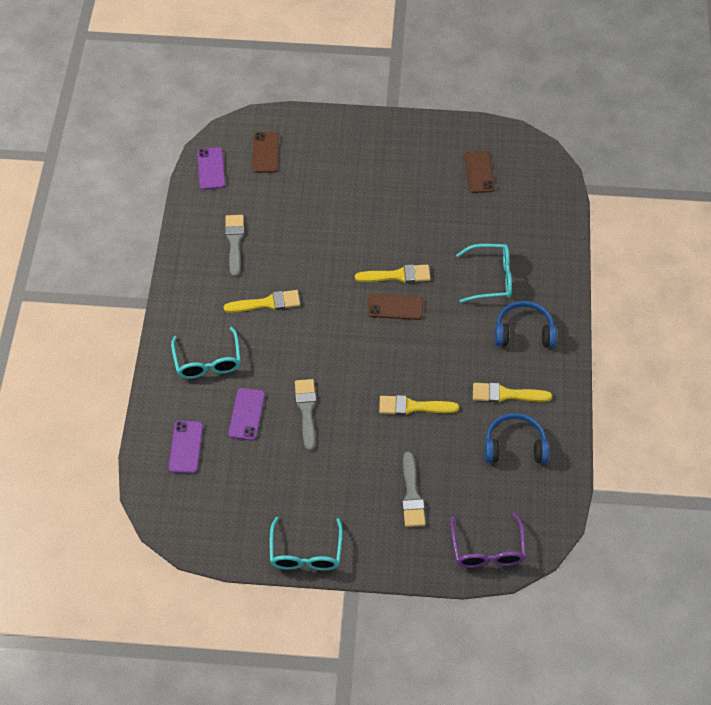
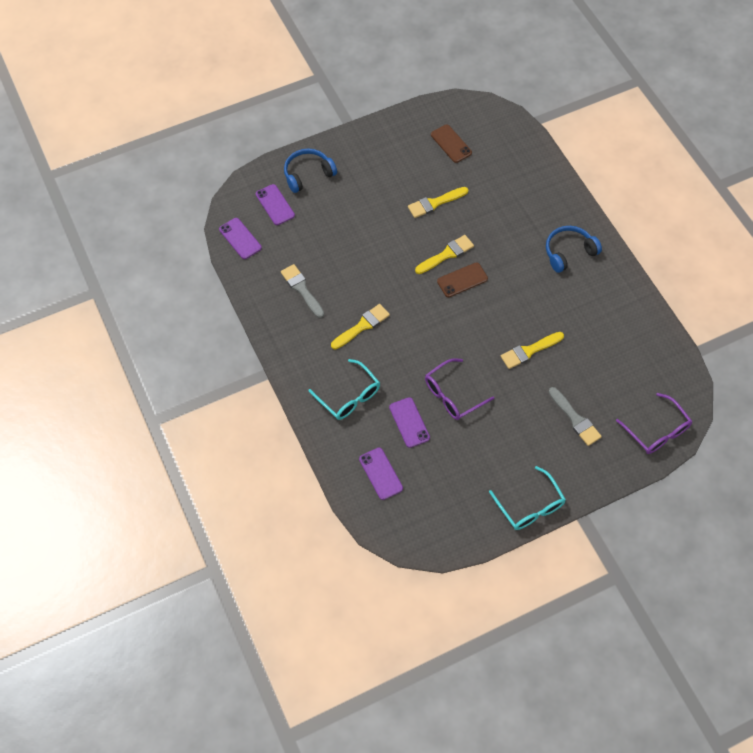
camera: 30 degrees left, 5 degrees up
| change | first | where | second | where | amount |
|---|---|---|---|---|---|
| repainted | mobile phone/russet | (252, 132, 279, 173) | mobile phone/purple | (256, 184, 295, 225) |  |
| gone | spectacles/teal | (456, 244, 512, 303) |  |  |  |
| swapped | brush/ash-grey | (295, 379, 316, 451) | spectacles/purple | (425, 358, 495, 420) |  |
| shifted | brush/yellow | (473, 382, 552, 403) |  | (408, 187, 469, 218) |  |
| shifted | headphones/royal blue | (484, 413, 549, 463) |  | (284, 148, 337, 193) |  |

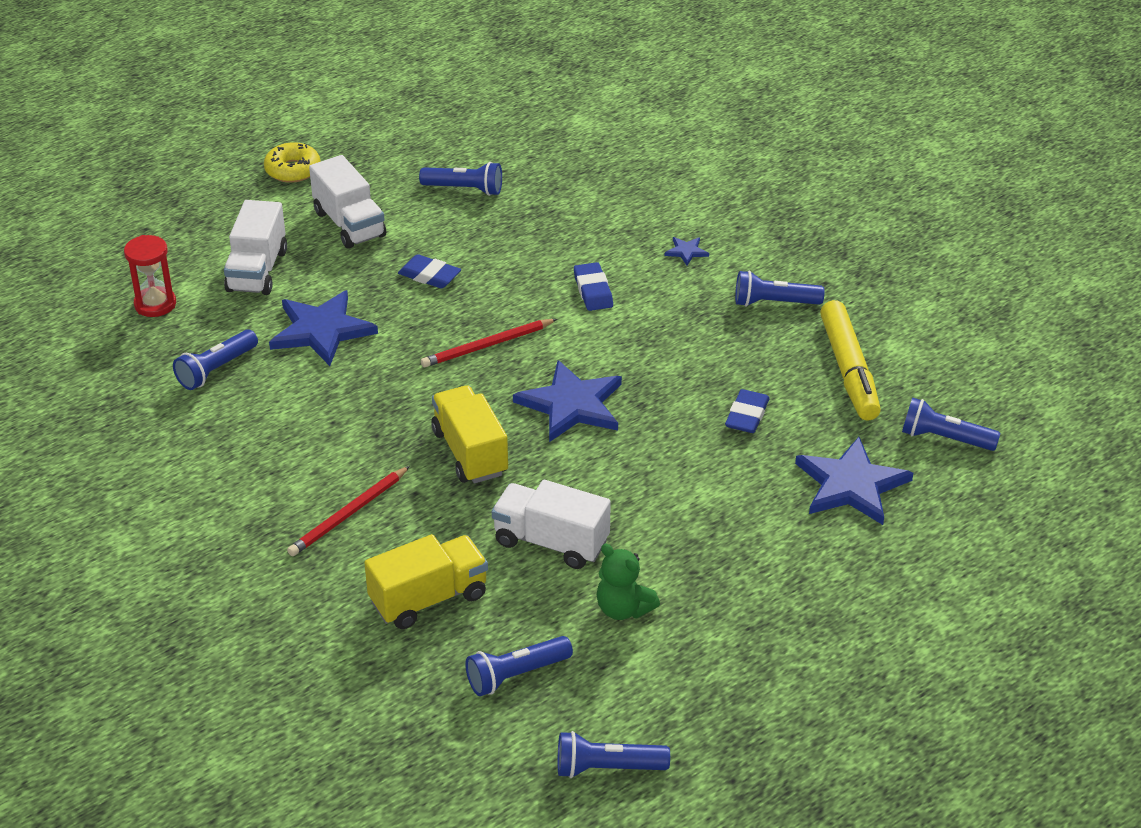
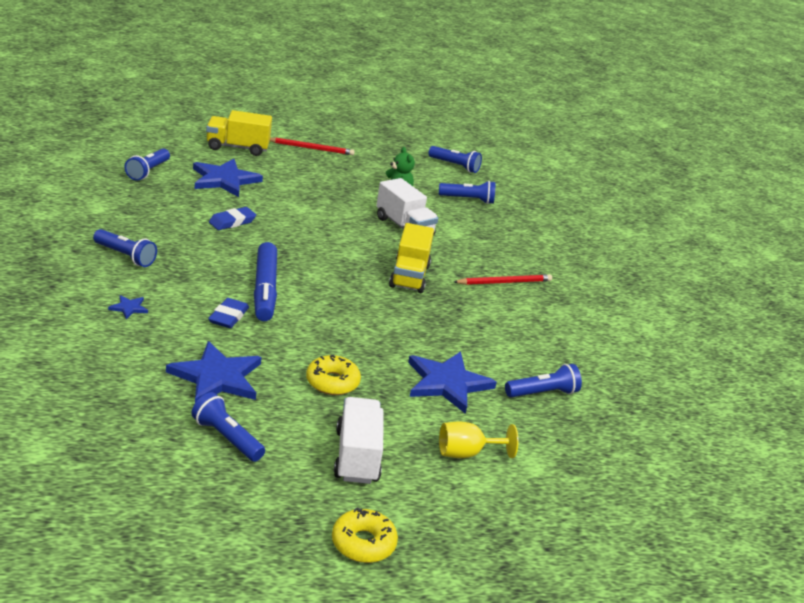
camera: 155 degrees left, 10 degrees down
| change | first | where | second | where | amount |
|---|---|---|---|---|---|
| swapped | toy truck/pure white | (224, 200, 287, 295) | goblet/yellow | (439, 422, 518, 458) |  |
| gone | sand timer/scarlet | (124, 235, 176, 317) |  |  |  |
| swapped | gum eraser/royal blue | (398, 254, 461, 288) | doughnut/yellow | (306, 355, 361, 395) |  |
| gone | felt pen/yellow | (820, 300, 881, 421) |  |  |  |
| shifted | pencil/scarlet | (421, 319, 557, 367) |  | (270, 138, 355, 155) |  |
| shifted | star shape/royal blue | (513, 360, 622, 442) |  | (166, 341, 261, 403) |  |
| rotated | flashlight/royal blue | (902, 398, 1000, 451) |  | (125, 148, 170, 181) | 60 degrees clockwise |
| shifted | toy truck/yellow | (364, 534, 488, 629) |  | (206, 110, 272, 156) |  |
| new |  |  | felt pen/royal blue | (254, 242, 277, 321) |  |

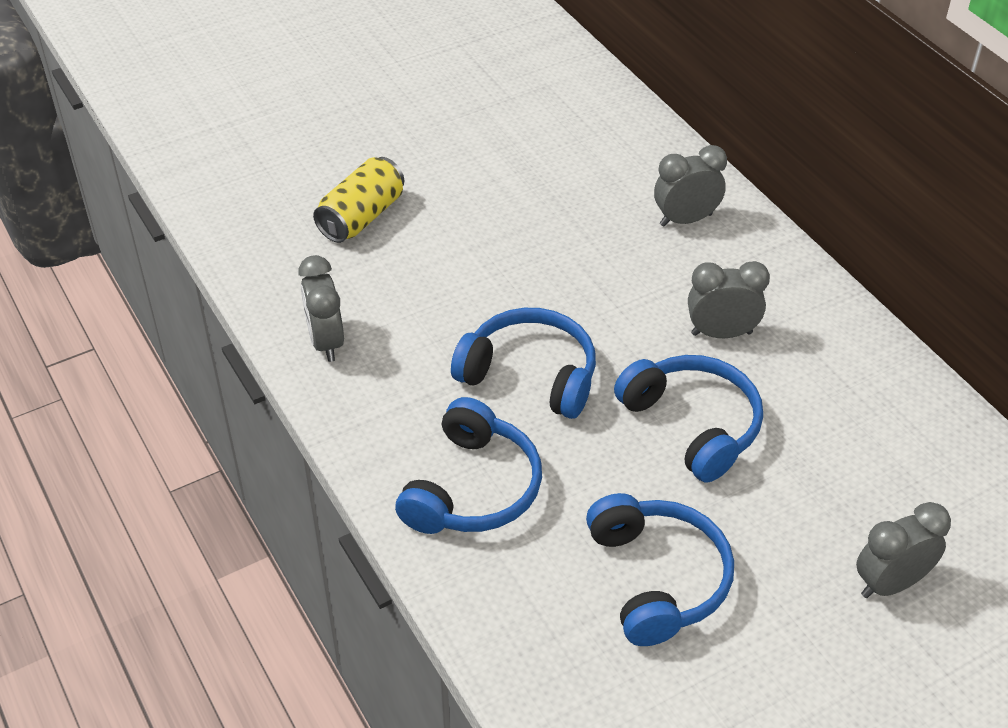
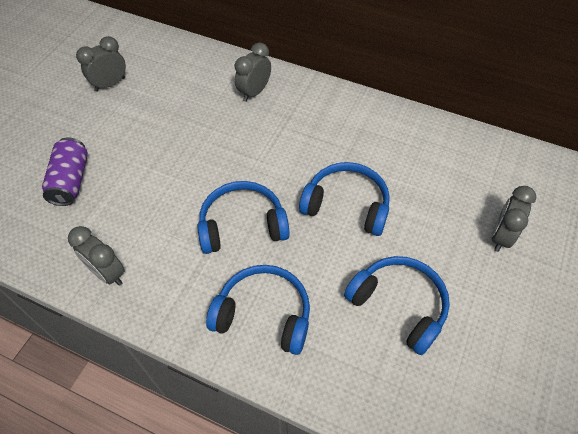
camera: 35 degrees left, 10 degrees up
| change | first | where | second | where | amount |
|---|---|---|---|---|---|
| repainted | tin/yellow | (313, 157, 404, 243) | tin/purple | (42, 137, 88, 206) |  |
| shifted | clock/ash-grey | (688, 261, 770, 338) |  | (76, 36, 126, 92) |  |
| rotated | headphones/royal blue | (395, 397, 542, 534) |  | (206, 265, 310, 355) | 60 degrees counterclockwise |

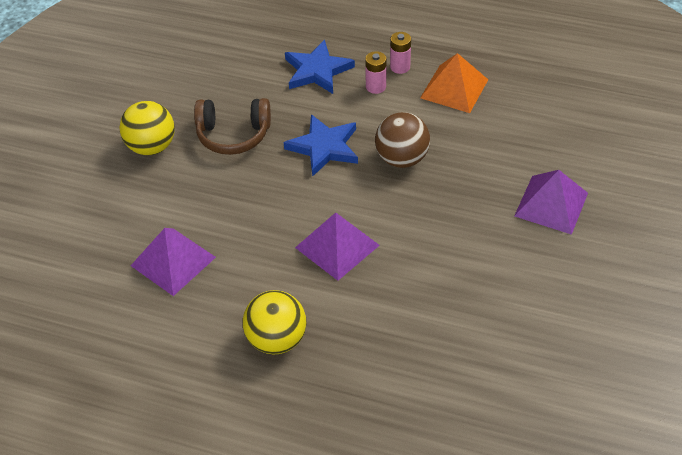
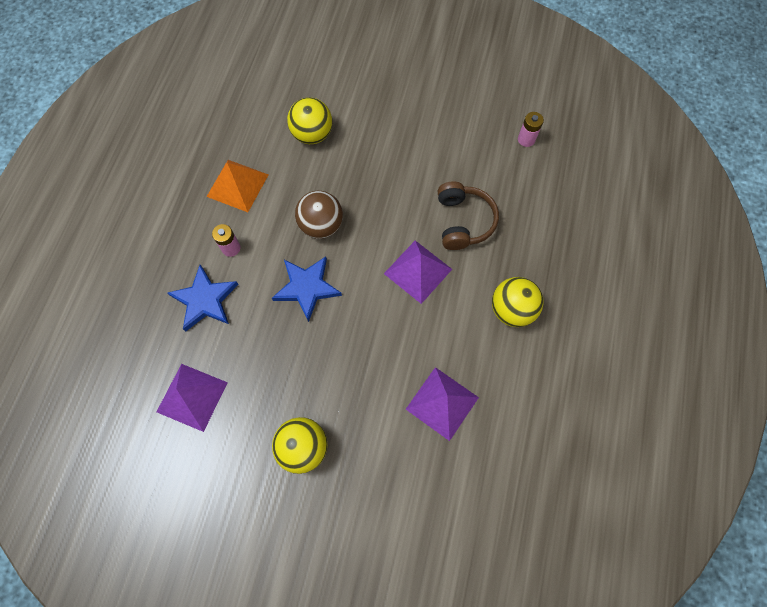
camera: 95 degrees left, 20 degrees up
| change | first | where | second | where | amount |
|---|---|---|---|---|---|
| shifted | battery/rose-pink | (390, 32, 411, 74) |  | (518, 112, 544, 147) |  |
| shifted | headphones/russet | (194, 98, 271, 155) |  | (438, 181, 499, 250) |  |
| shifted | pyramid shape/purple | (514, 170, 588, 235) |  | (157, 364, 228, 432) |  |
| new |  |  | sphere/yellow | (287, 97, 332, 144) |  |

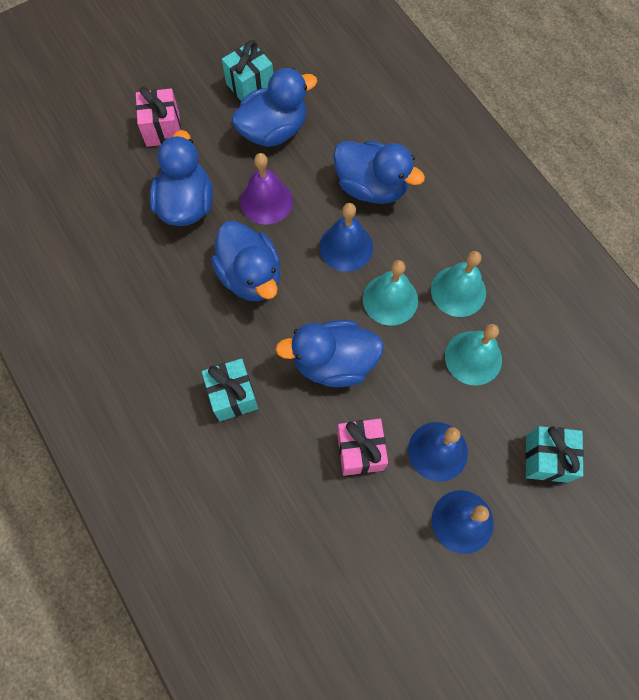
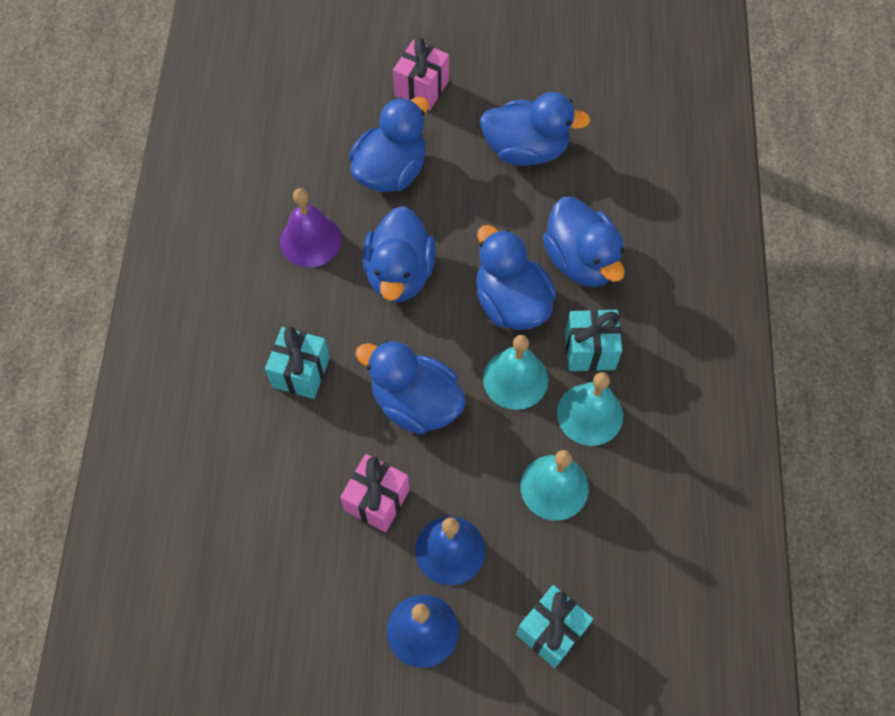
camera: 35 degrees right, 5 degrees down
| change | first | where | second | where | amount |
|---|---|---|---|---|---|
| shifted | gift/teal | (222, 40, 273, 101) |  | (565, 309, 622, 371) |  |
| shifted | bell/purple | (240, 153, 293, 225) |  | (280, 188, 342, 267) |  |
| swapped | bell/royal blue | (319, 203, 373, 272) | rubber duck/royal blue | (476, 225, 556, 330) |  |

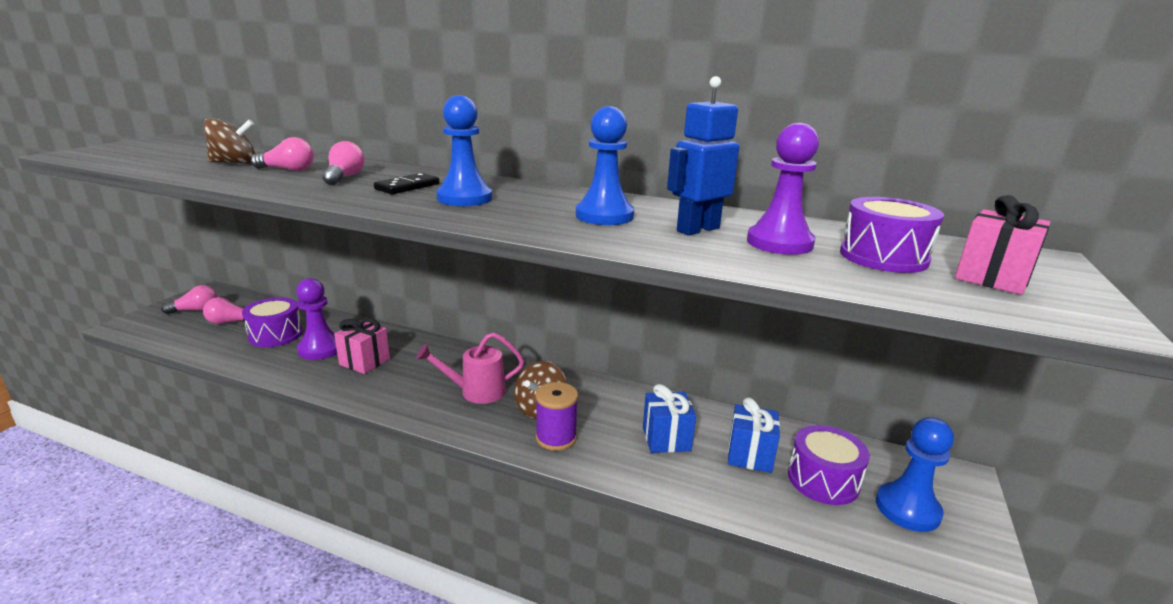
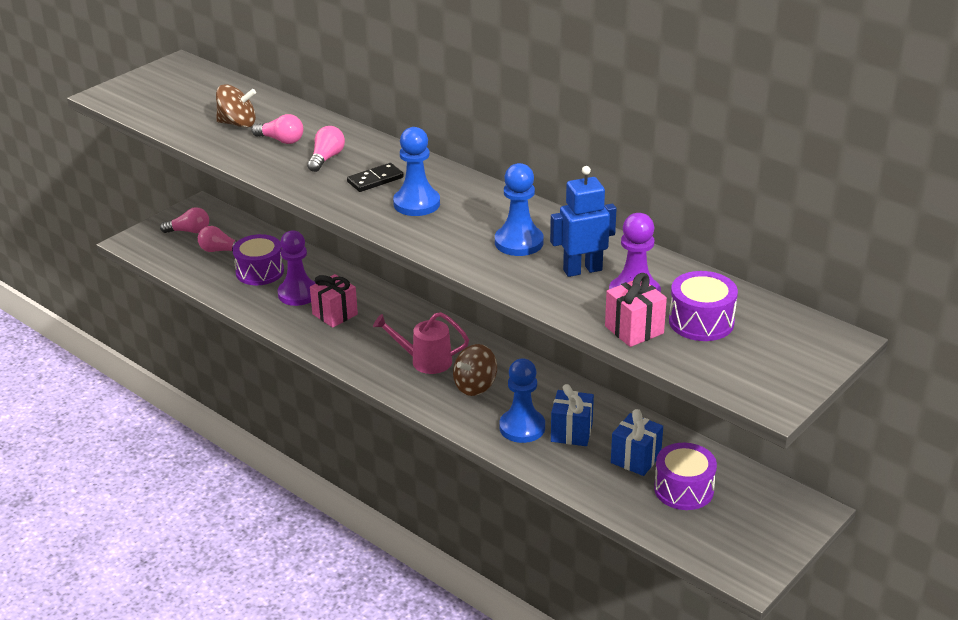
camera: 20 degrees right, 10 degrees up
| change | first | where | second | where | amount |
|---|---|---|---|---|---|
| shifted | gift/rose-pink | (955, 195, 1050, 295) |  | (605, 273, 667, 347) |  |
| gone | reel of thread/purple | (535, 382, 578, 451) |  |  |  |
| shifted | game pawn/royal blue | (876, 417, 954, 532) |  | (499, 359, 545, 443) |  |

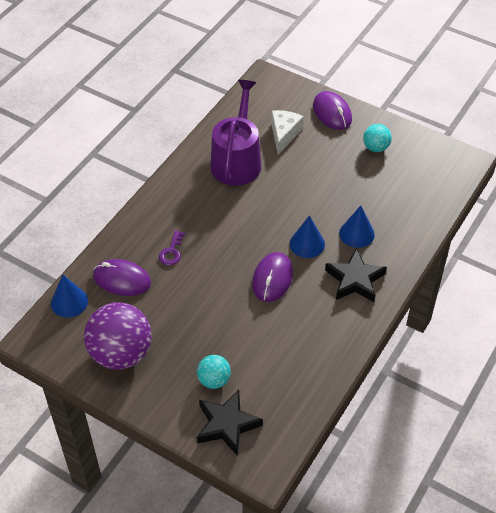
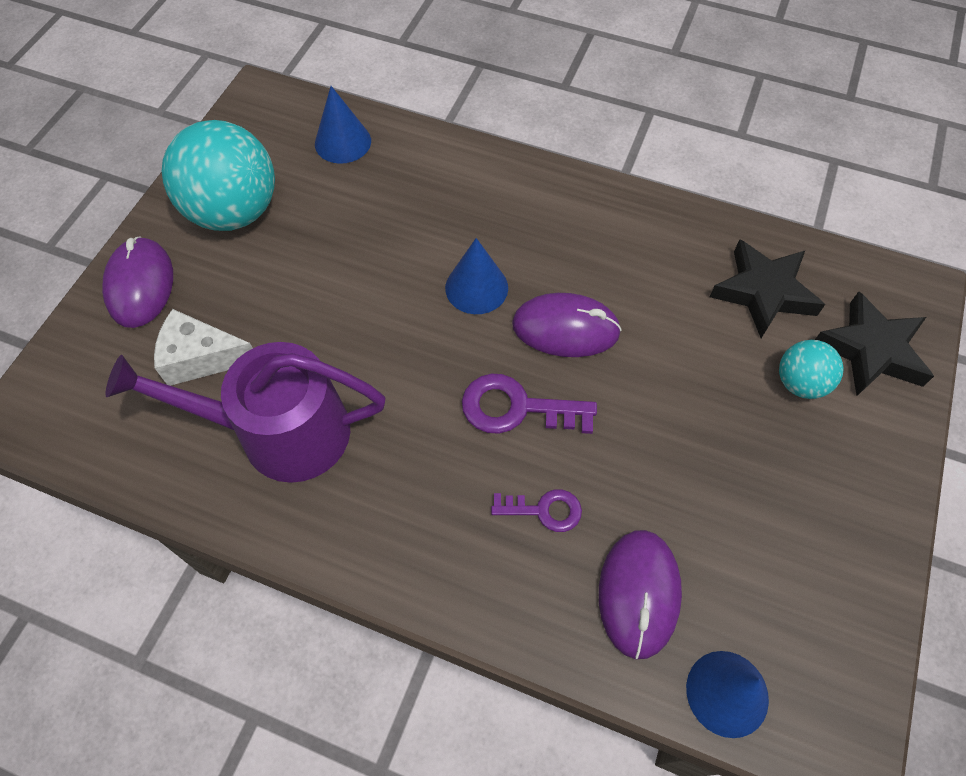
camera: 100 degrees left, 10 degrees up
| change | first | where | second | where | amount |
|---|---|---|---|---|---|
| rotated | computer mouse/purple | (313, 91, 352, 130) |  | (102, 236, 173, 328) | 60 degrees counterclockwise |
| scaled | sphere/teal | (363, 124, 392, 152) |  | (162, 120, 275, 231) | x1.99 |
| shifted | cone/royal blue | (339, 205, 375, 248) |  | (315, 86, 371, 164) |  |
| shifted | star shape/black | (325, 248, 387, 302) |  | (710, 239, 825, 338) |  |
| gone | sphere/purple | (84, 302, 152, 370) |  |  |  |
| new |  |  | door key/purple | (462, 374, 597, 434) |  |

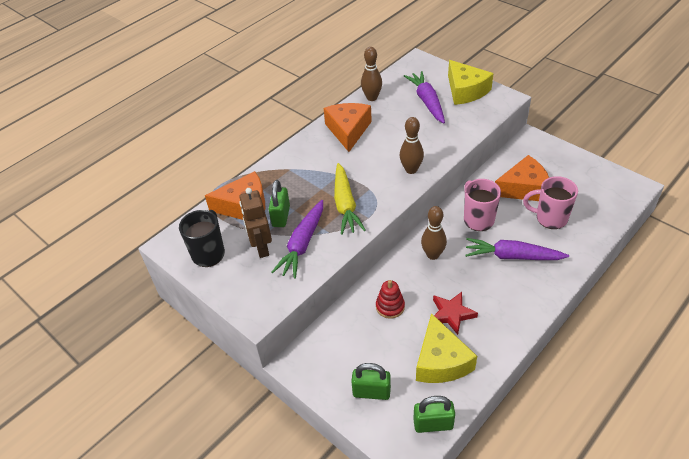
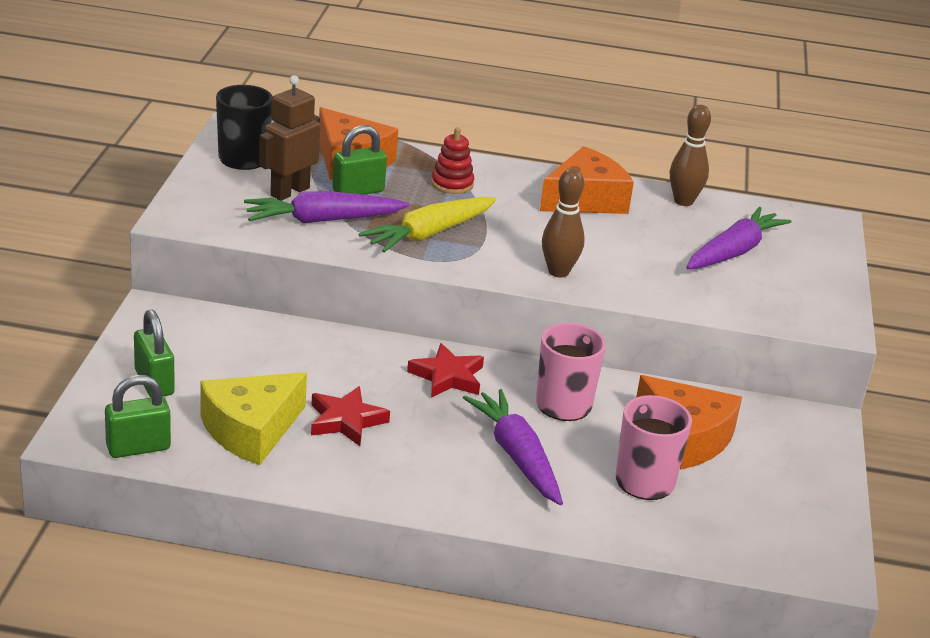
camera: 50 degrees right, 15 degrees down
| change | first | where | second | where | amount |
|---|---|---|---|---|---|
| gone | cheese wedge/yellow | (448, 60, 494, 105) |  |  |  |
| swapped | skittle/russet | (421, 206, 447, 260) | star shape/scarlet | (407, 343, 484, 398) |  |
| shifted | ring stacker/scarlet | (376, 280, 405, 319) |  | (431, 127, 474, 194) |  |
| rotated | padlock/leaf-green | (413, 396, 455, 433) |  | (105, 375, 171, 458) | 75 degrees counterclockwise |

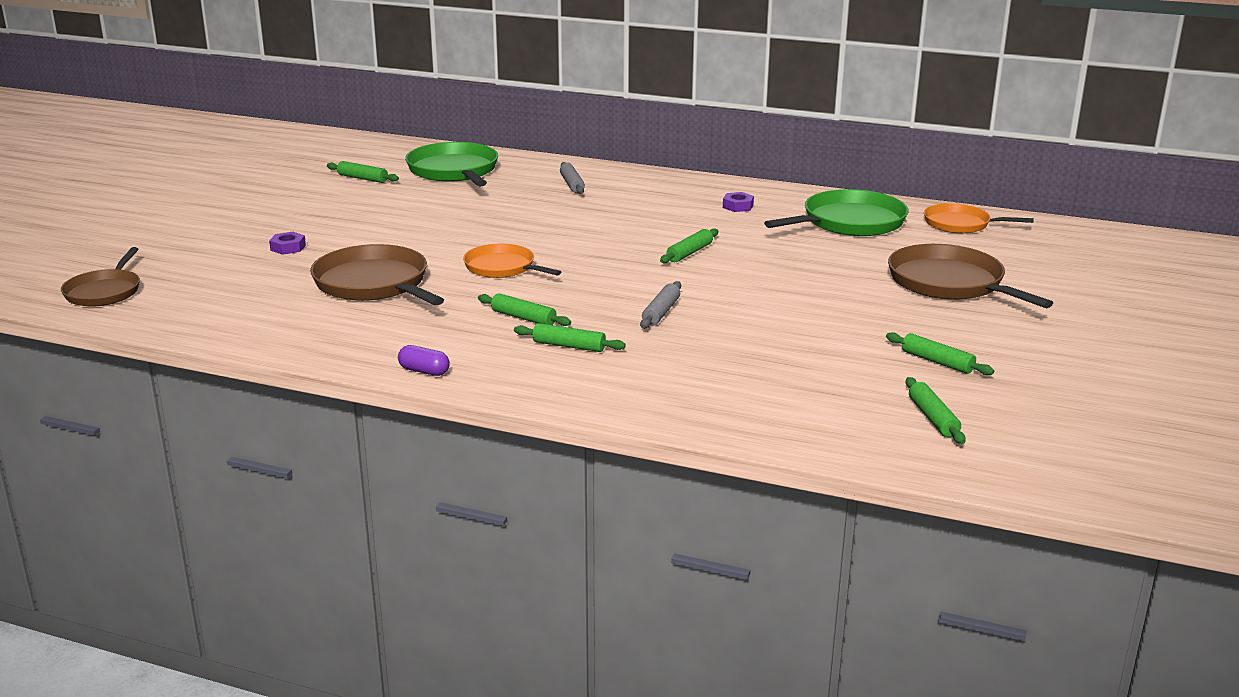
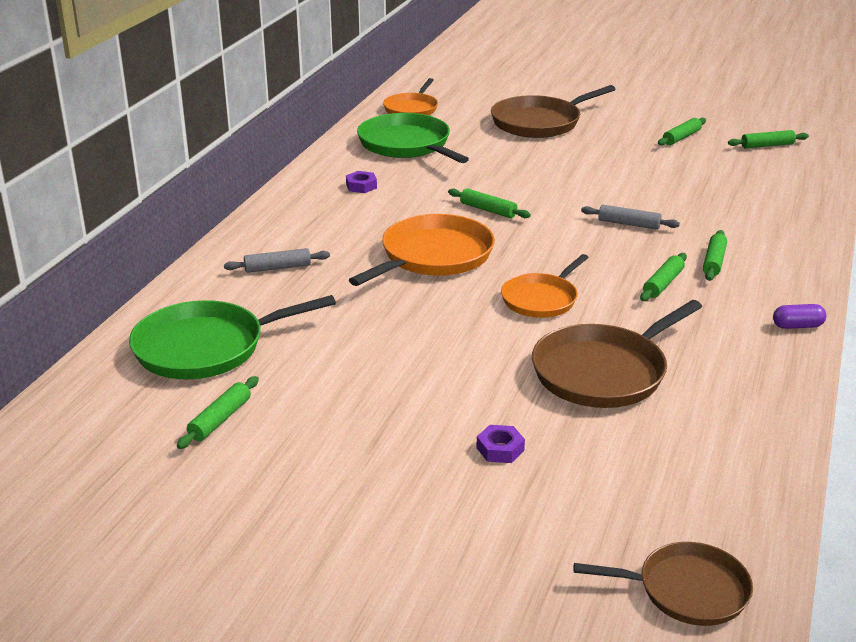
camera: 90 degrees left, 5 degrees up
| change | first | where | second | where | amount |
|---|---|---|---|---|---|
| rotated | capsule/purple | (398, 345, 450, 376) |  | (773, 304, 826, 329) | 60 degrees clockwise |
| new |  |  | frying pan/orange-coloured | (349, 214, 495, 286) |  |

